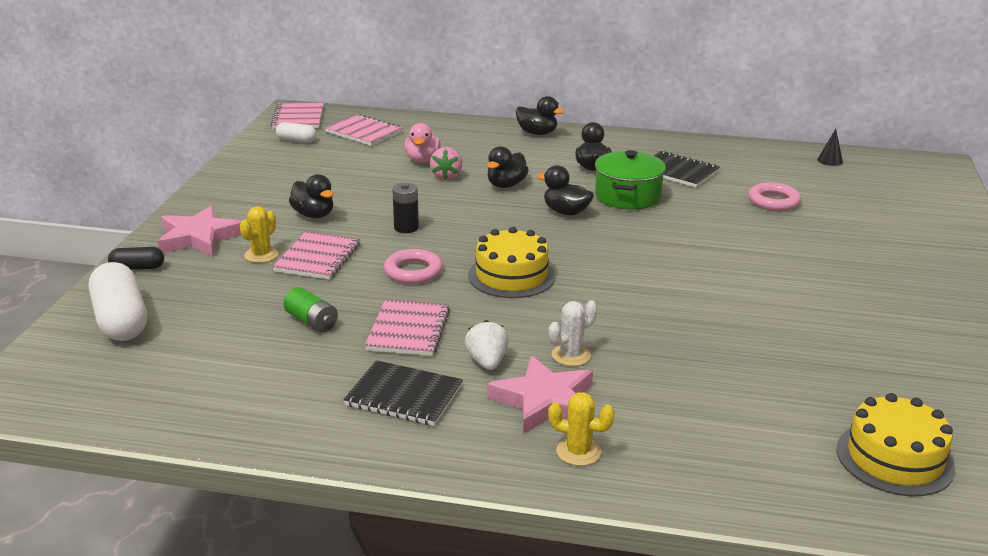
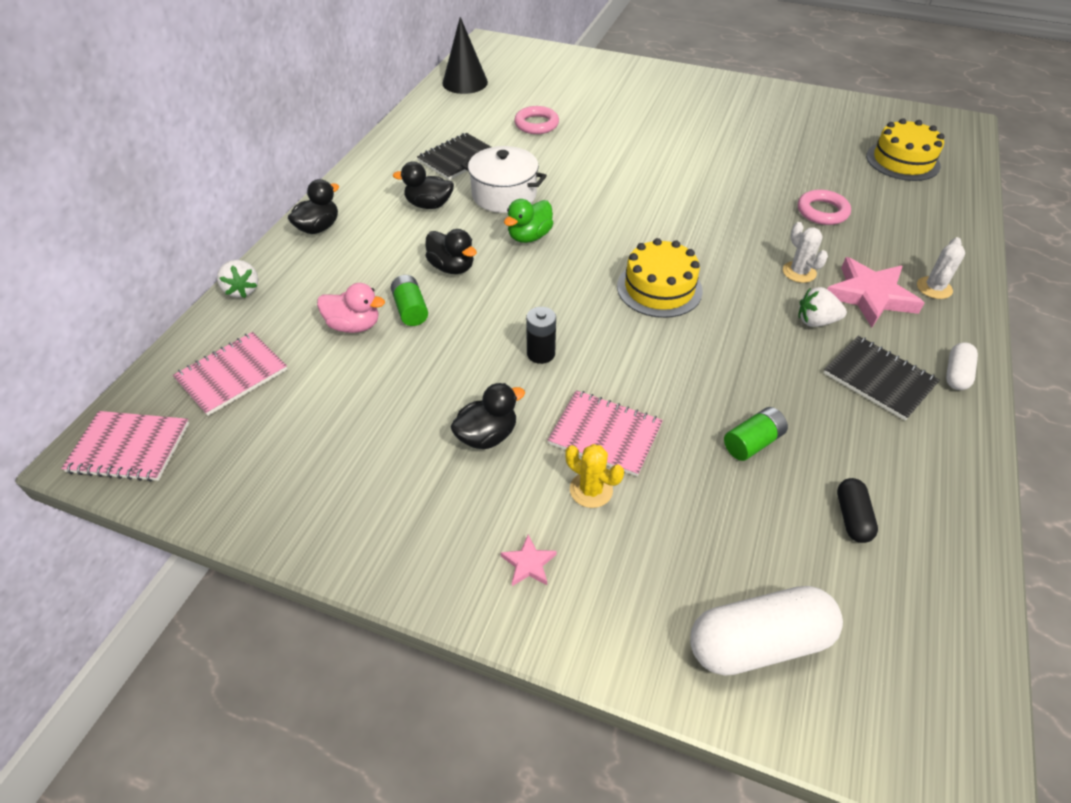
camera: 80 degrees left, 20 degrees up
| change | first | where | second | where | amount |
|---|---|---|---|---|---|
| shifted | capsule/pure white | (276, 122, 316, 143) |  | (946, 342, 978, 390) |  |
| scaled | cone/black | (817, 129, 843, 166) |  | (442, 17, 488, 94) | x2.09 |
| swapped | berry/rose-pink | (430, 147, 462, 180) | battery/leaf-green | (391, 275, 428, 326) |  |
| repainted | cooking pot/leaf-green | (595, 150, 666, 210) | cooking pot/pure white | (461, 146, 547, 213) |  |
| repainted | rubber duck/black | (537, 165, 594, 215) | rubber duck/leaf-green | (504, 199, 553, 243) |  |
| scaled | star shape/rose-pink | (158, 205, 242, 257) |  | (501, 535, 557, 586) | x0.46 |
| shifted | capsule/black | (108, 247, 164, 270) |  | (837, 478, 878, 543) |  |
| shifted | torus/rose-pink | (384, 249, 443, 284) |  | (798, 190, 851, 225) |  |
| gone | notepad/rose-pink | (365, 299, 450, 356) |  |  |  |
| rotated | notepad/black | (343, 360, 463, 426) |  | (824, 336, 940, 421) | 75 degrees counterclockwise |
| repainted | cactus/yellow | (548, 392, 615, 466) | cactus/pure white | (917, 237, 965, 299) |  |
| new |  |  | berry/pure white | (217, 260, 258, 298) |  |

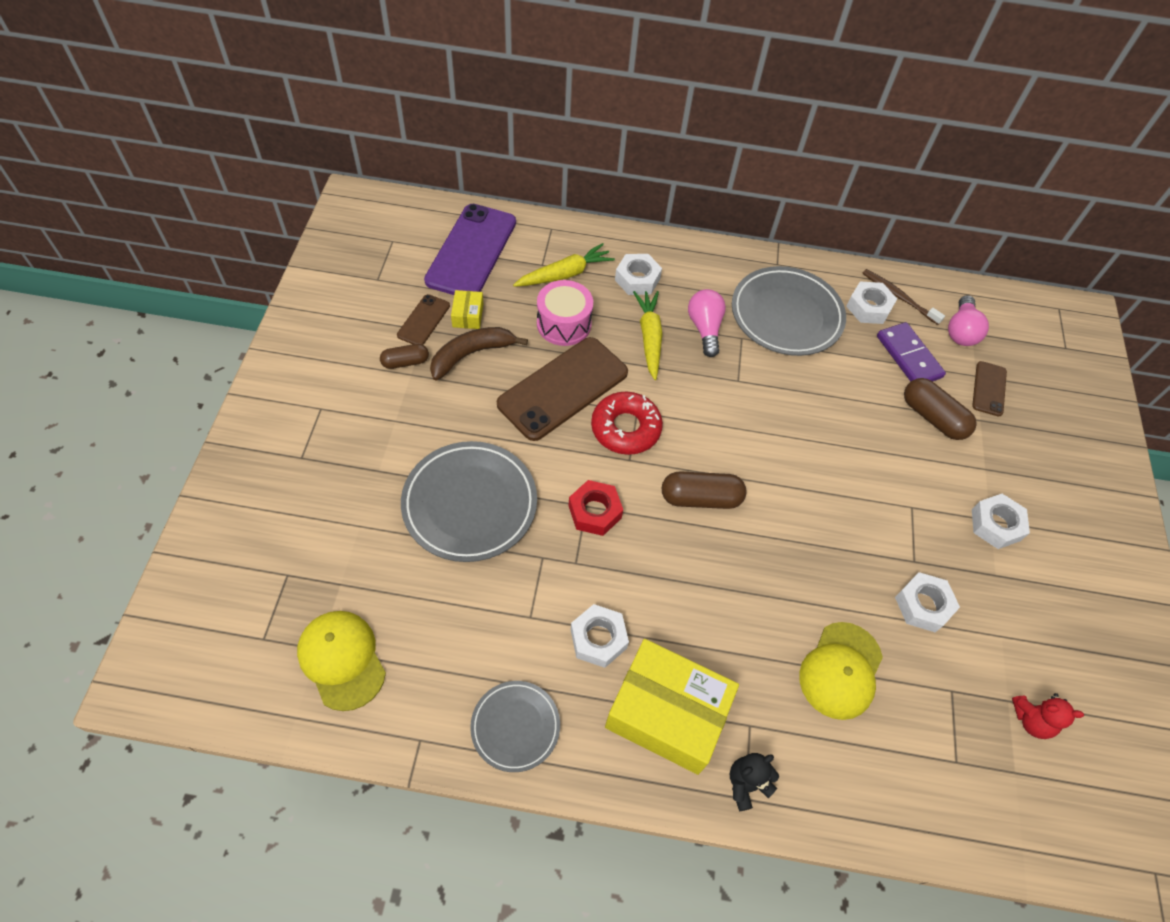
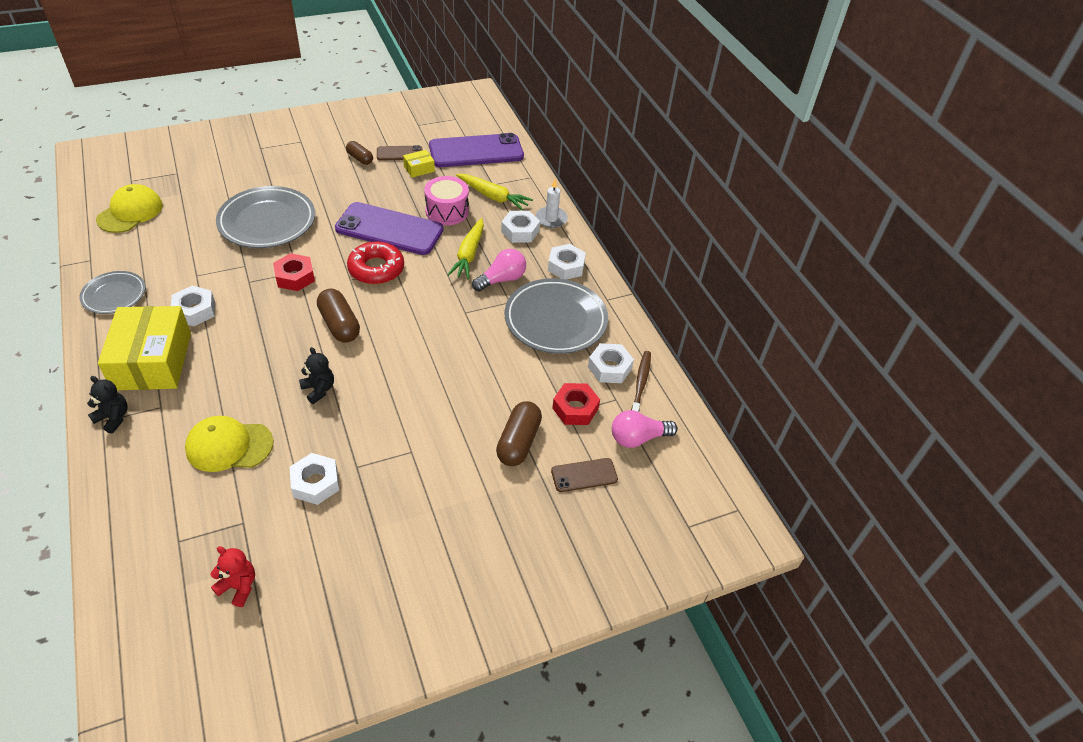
camera: 60 degrees right, 10 degrees down
| change | first | where | second | where | amount |
|---|---|---|---|---|---|
| rotated | toy carrot/yellow | (633, 291, 663, 380) |  | (447, 218, 484, 279) | 135 degrees clockwise |
| swapped | domino piece/purple | (877, 322, 946, 382) | hexagon nut/scarlet | (552, 383, 600, 425) |  |
| gone | banana fruit/russet | (430, 327, 528, 380) |  |  |  |
| repainted | mobile phone/russet | (497, 337, 628, 441) | mobile phone/purple | (335, 202, 444, 255) |  |
| shifted | hexagon nut/pure white | (972, 494, 1030, 549) |  | (548, 244, 586, 280) |  |
| rotated | teddy/scarlet | (1012, 693, 1084, 739) |  | (210, 546, 255, 607) | 135 degrees clockwise |
| new |  |  | pillar candle/pure white | (536, 179, 568, 228) |  |
| new |  |  | teddy/black | (299, 347, 334, 404) |  |

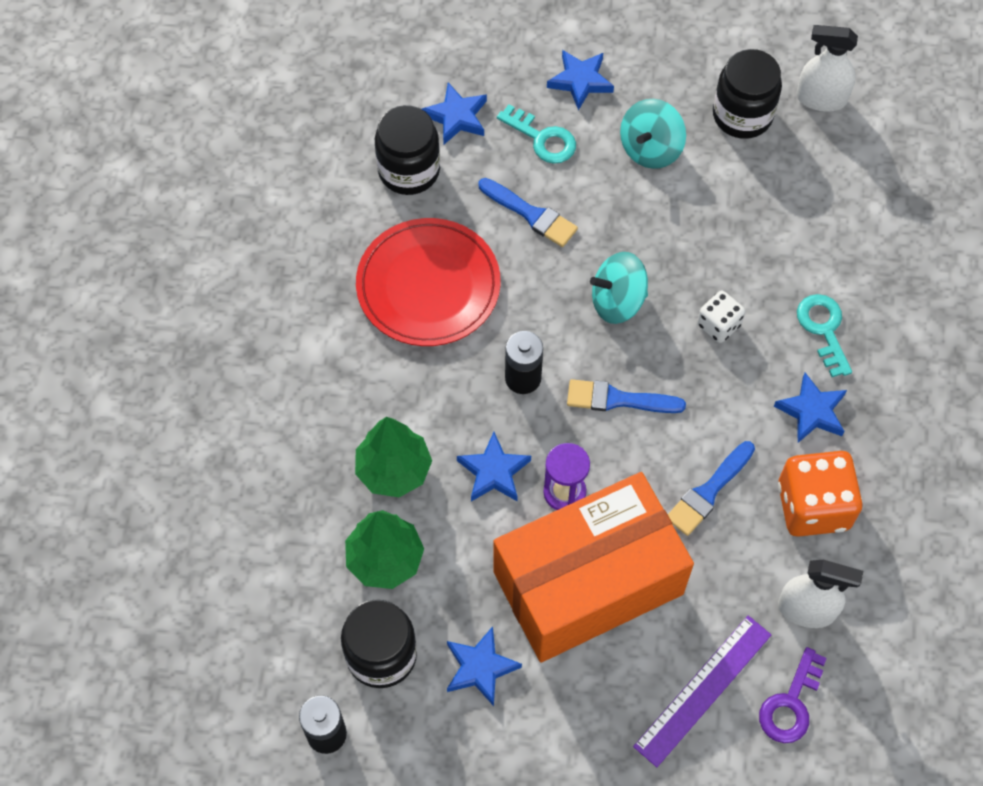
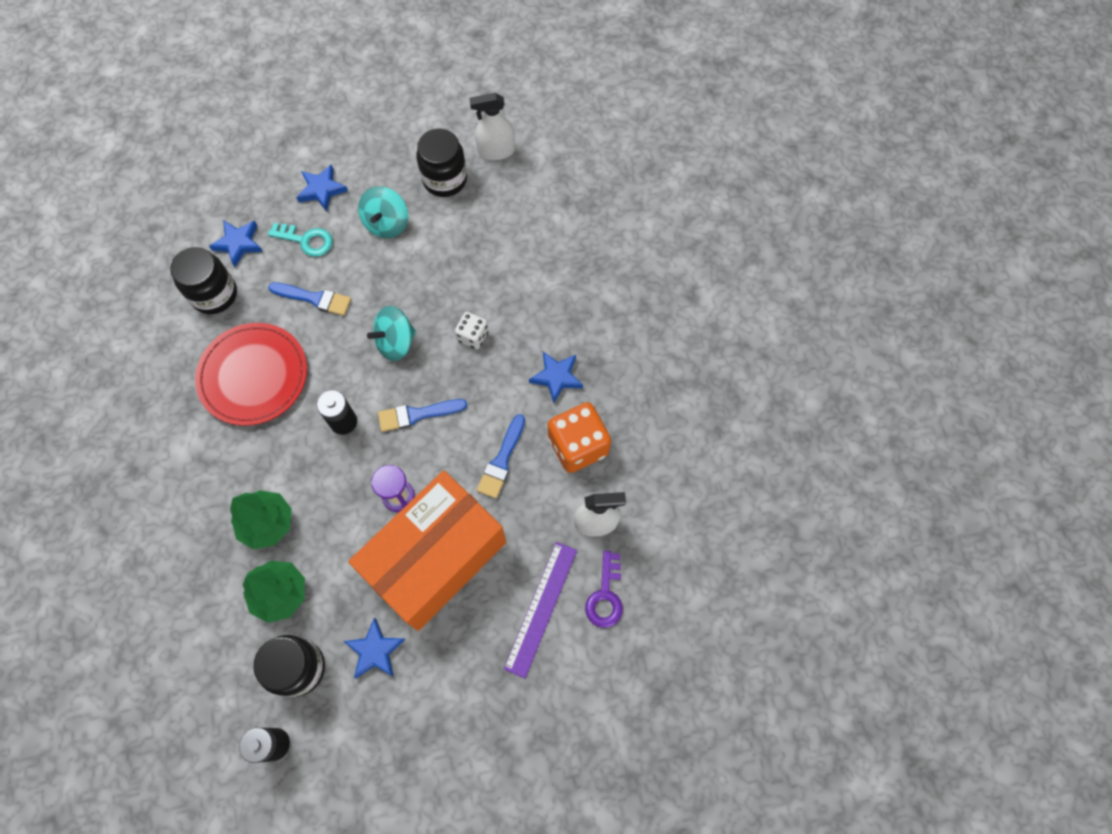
camera: 20 degrees left, 5 degrees up
| change | first | where | second | where | amount |
|---|---|---|---|---|---|
| gone | door key/teal | (797, 294, 852, 377) |  |  |  |
| gone | star shape/royal blue | (457, 432, 531, 501) |  |  |  |

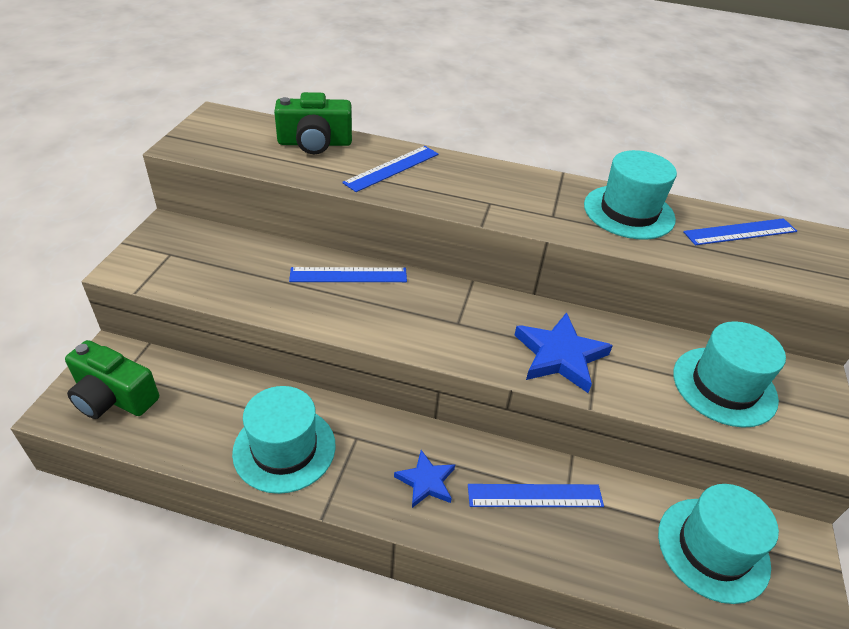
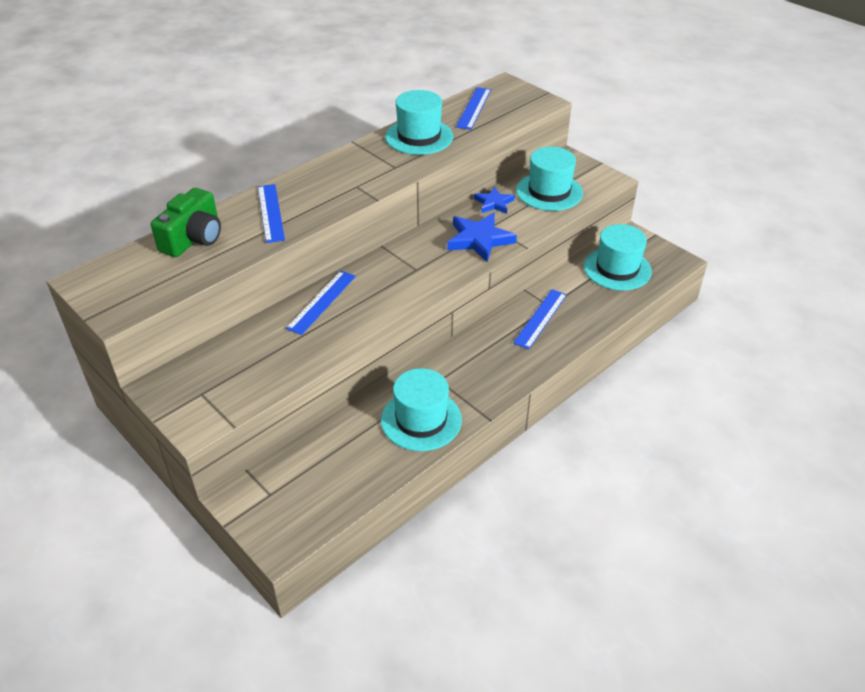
camera: 55 degrees left, 0 degrees up
| change | first | where | second | where | amount |
|---|---|---|---|---|---|
| gone | photo camera/leaf-green | (65, 340, 159, 419) |  |  |  |
| shifted | star shape/royal blue | (394, 450, 455, 508) |  | (474, 187, 515, 214) |  |

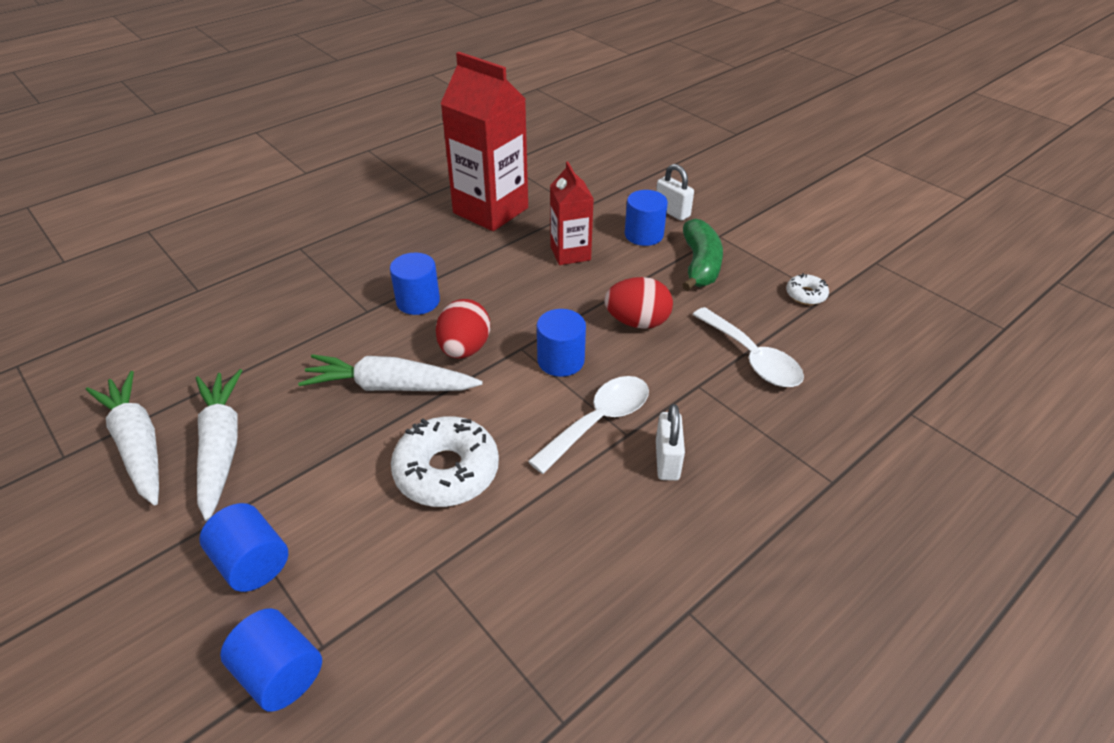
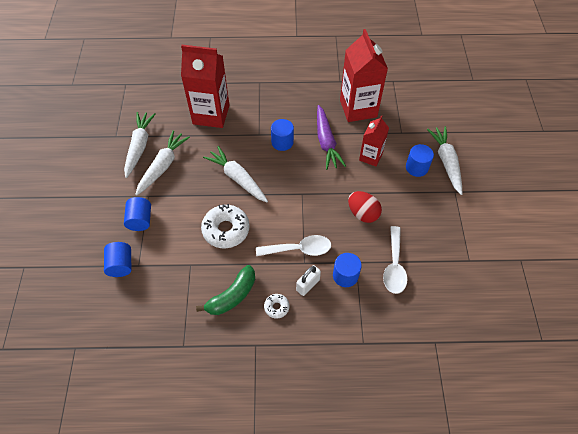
camera: 40 degrees right, 15 degrees up
| change | first | where | second | where | amount |
|---|---|---|---|---|---|
| swapped | padlock/pure white | (656, 164, 694, 221) | toy carrot/pure white | (427, 126, 462, 195) |  |
| shifted | banana fruit/leaf-green | (682, 219, 723, 291) |  | (196, 265, 255, 315) |  |
| shifted | doughnut/pure white | (786, 273, 829, 305) |  | (264, 294, 289, 318) |  |
| gone | egg shape/scarlet | (436, 299, 490, 359) |  |  |  |
| shifted | cylinder/royal blue | (537, 309, 586, 377) |  | (333, 253, 362, 287) |  |
| new |  |  | carton/scarlet | (181, 45, 230, 128) |  |
| new |  |  | toy carrot/purple | (317, 105, 346, 170) |  |

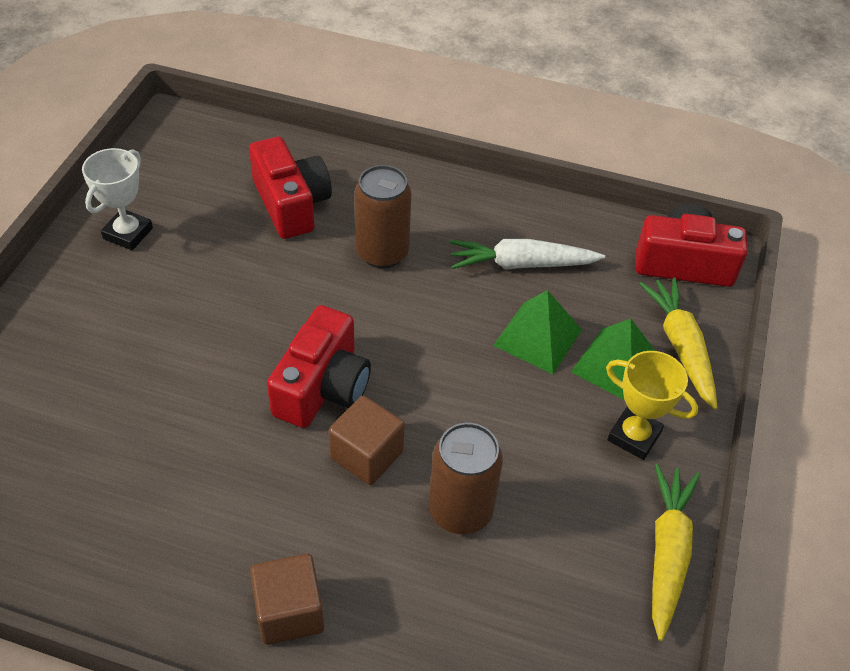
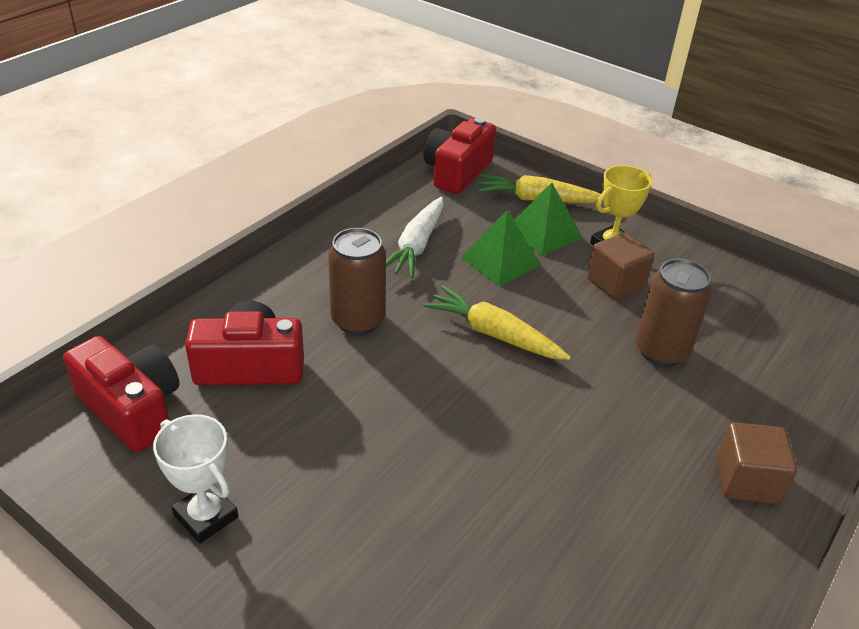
camera: 70 degrees left, 10 degrees down
| change | first | where | second | where | amount |
|---|---|---|---|---|---|
| shifted | photo camera/scarlet | (267, 305, 371, 428) |  | (63, 336, 179, 452) |  |
| shifted | cube/russet | (329, 396, 405, 485) |  | (587, 232, 654, 300) |  |
| shifted | toy carrot/yellow | (652, 464, 700, 641) |  | (423, 286, 571, 360) |  |

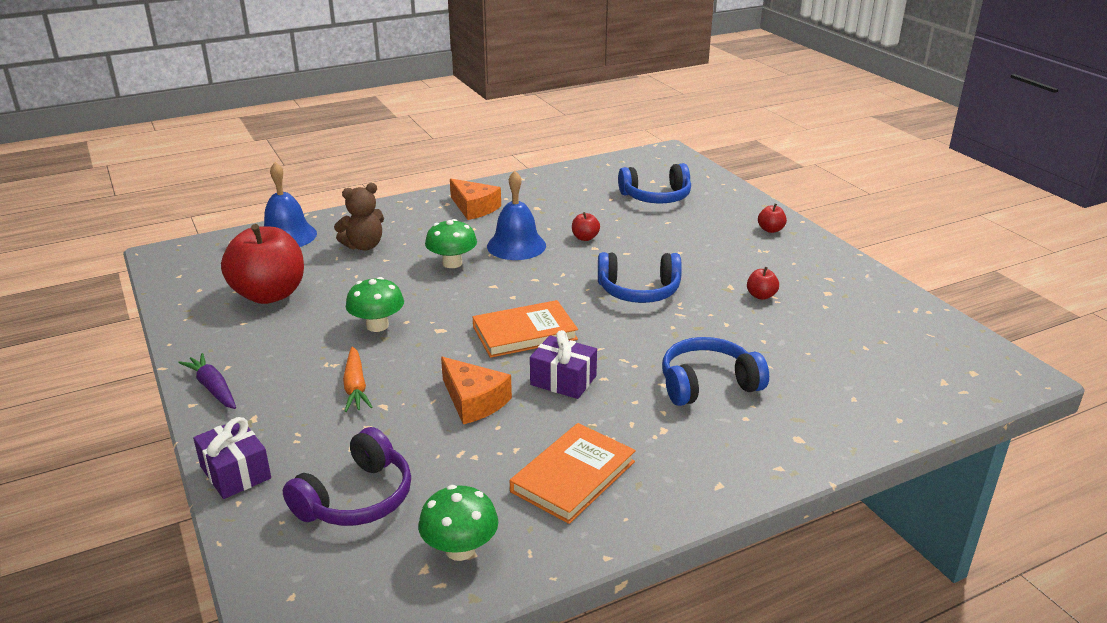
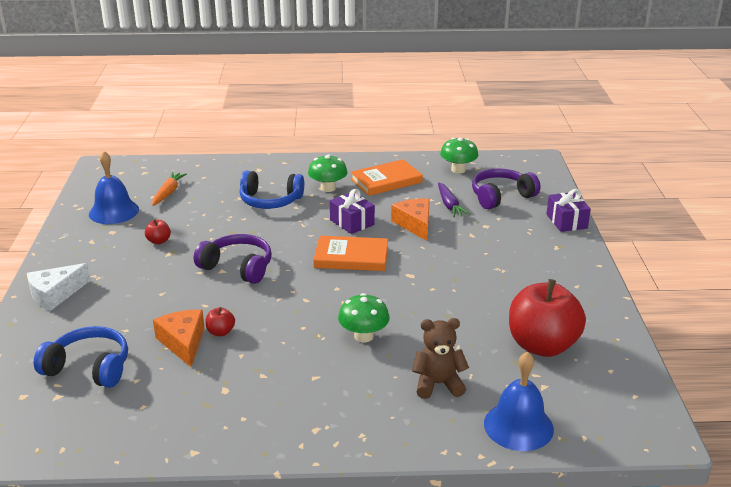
camera: 155 degrees left, 0 degrees up
| change | first | where | second | where | amount |
|---|---|---|---|---|---|
| shifted | bell/royal blue | (487, 171, 546, 260) |  | (89, 151, 139, 224) |  |
| shifted | cheese wedge/orange-coloured | (450, 178, 501, 220) |  | (153, 310, 205, 367) |  |
| swapped | apple/scarlet | (758, 204, 787, 233) | cheese wedge/pure white | (27, 263, 91, 311) |  |
| repainted | headphones/royal blue | (598, 252, 682, 303) | headphones/purple | (194, 234, 272, 284) |  |
| shifted | toadstool/leaf-green | (346, 277, 404, 332) |  | (308, 154, 348, 192) |  |
| shifted | toy carrot/orange-coloured | (343, 346, 373, 412) |  | (152, 172, 187, 206) |  |
| shifted | toy carrot/purple | (178, 353, 236, 409) |  | (438, 182, 470, 217) |  |

